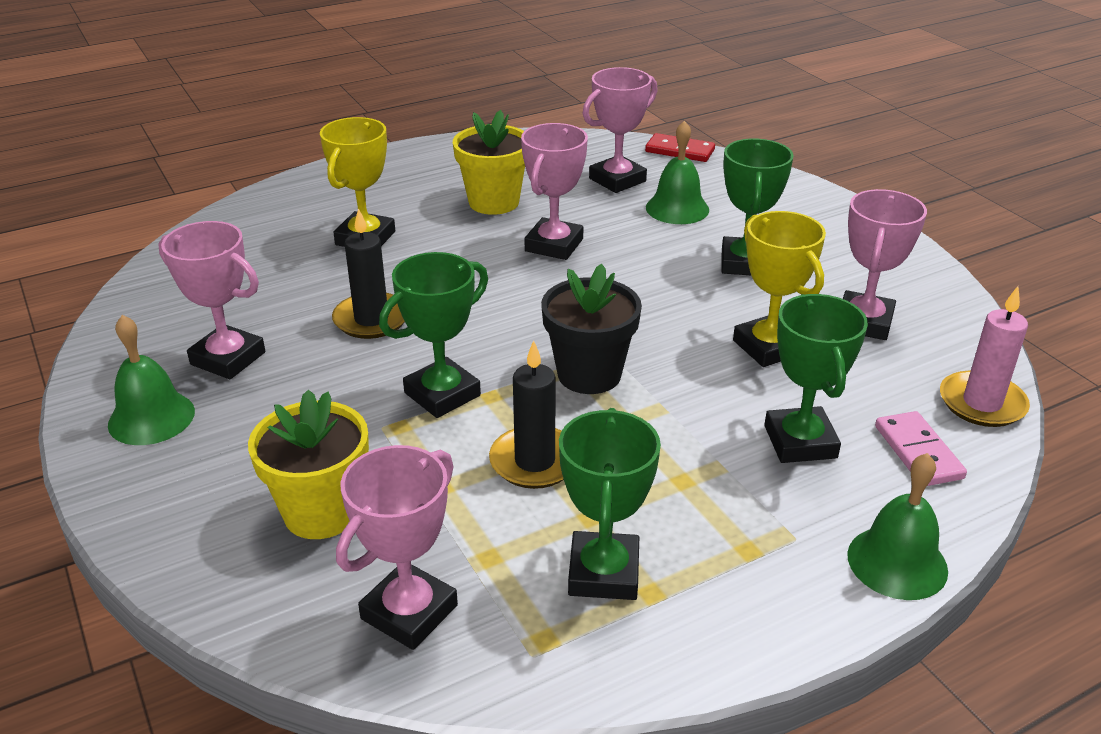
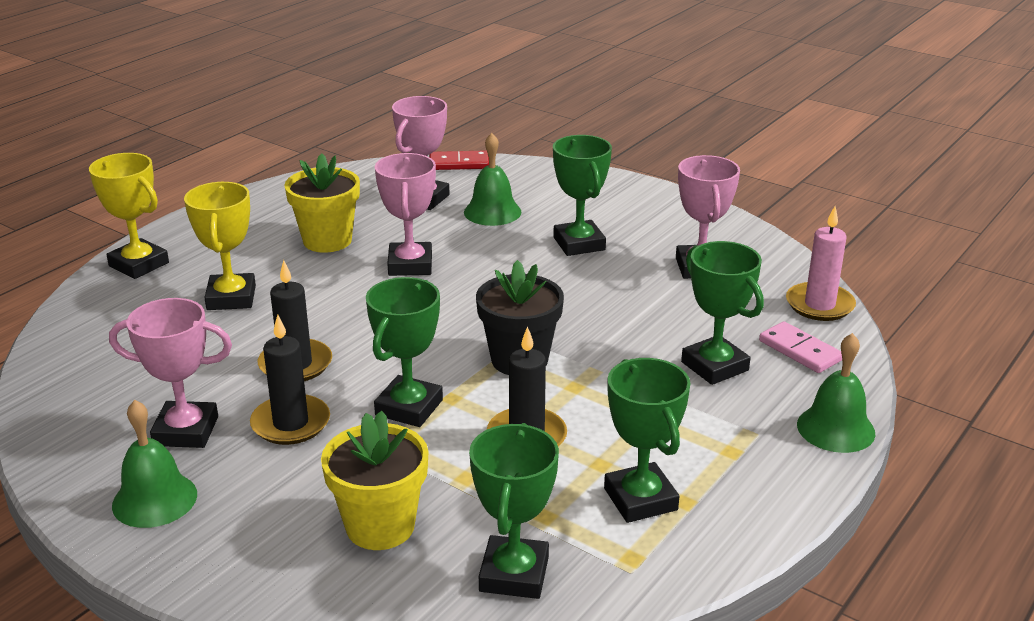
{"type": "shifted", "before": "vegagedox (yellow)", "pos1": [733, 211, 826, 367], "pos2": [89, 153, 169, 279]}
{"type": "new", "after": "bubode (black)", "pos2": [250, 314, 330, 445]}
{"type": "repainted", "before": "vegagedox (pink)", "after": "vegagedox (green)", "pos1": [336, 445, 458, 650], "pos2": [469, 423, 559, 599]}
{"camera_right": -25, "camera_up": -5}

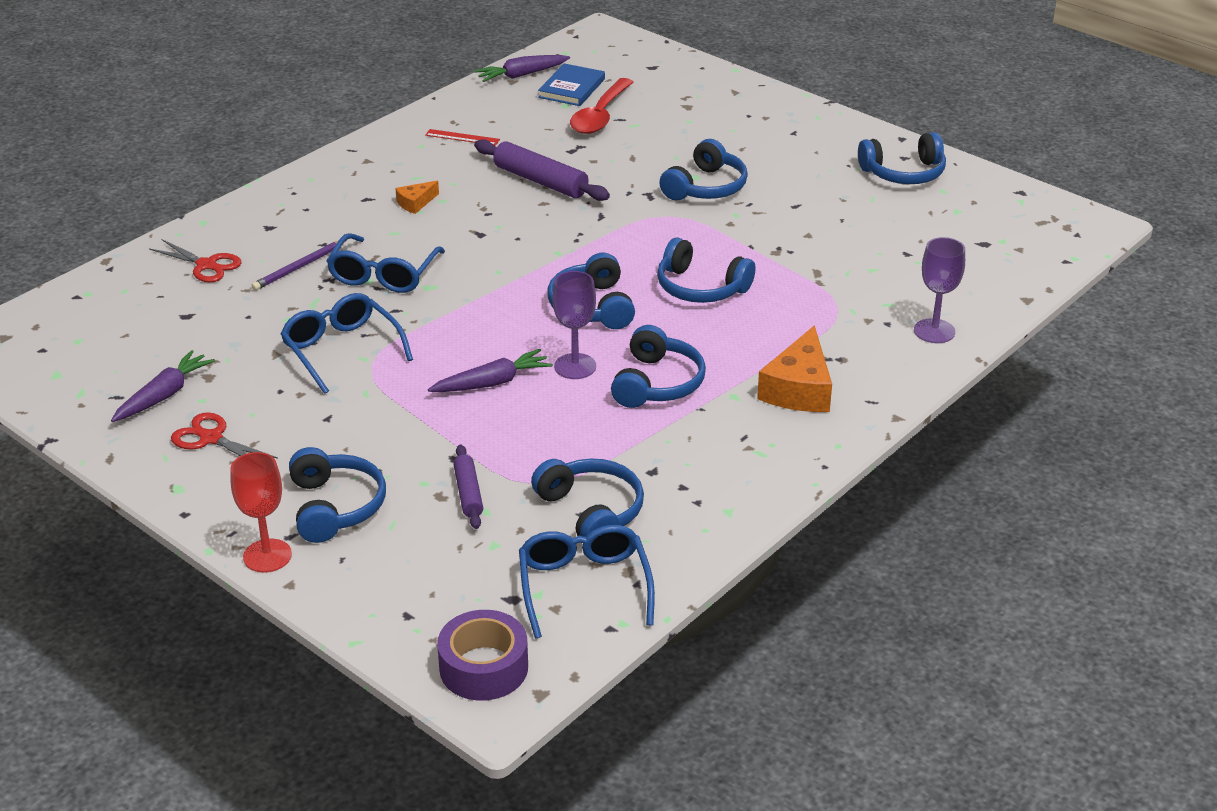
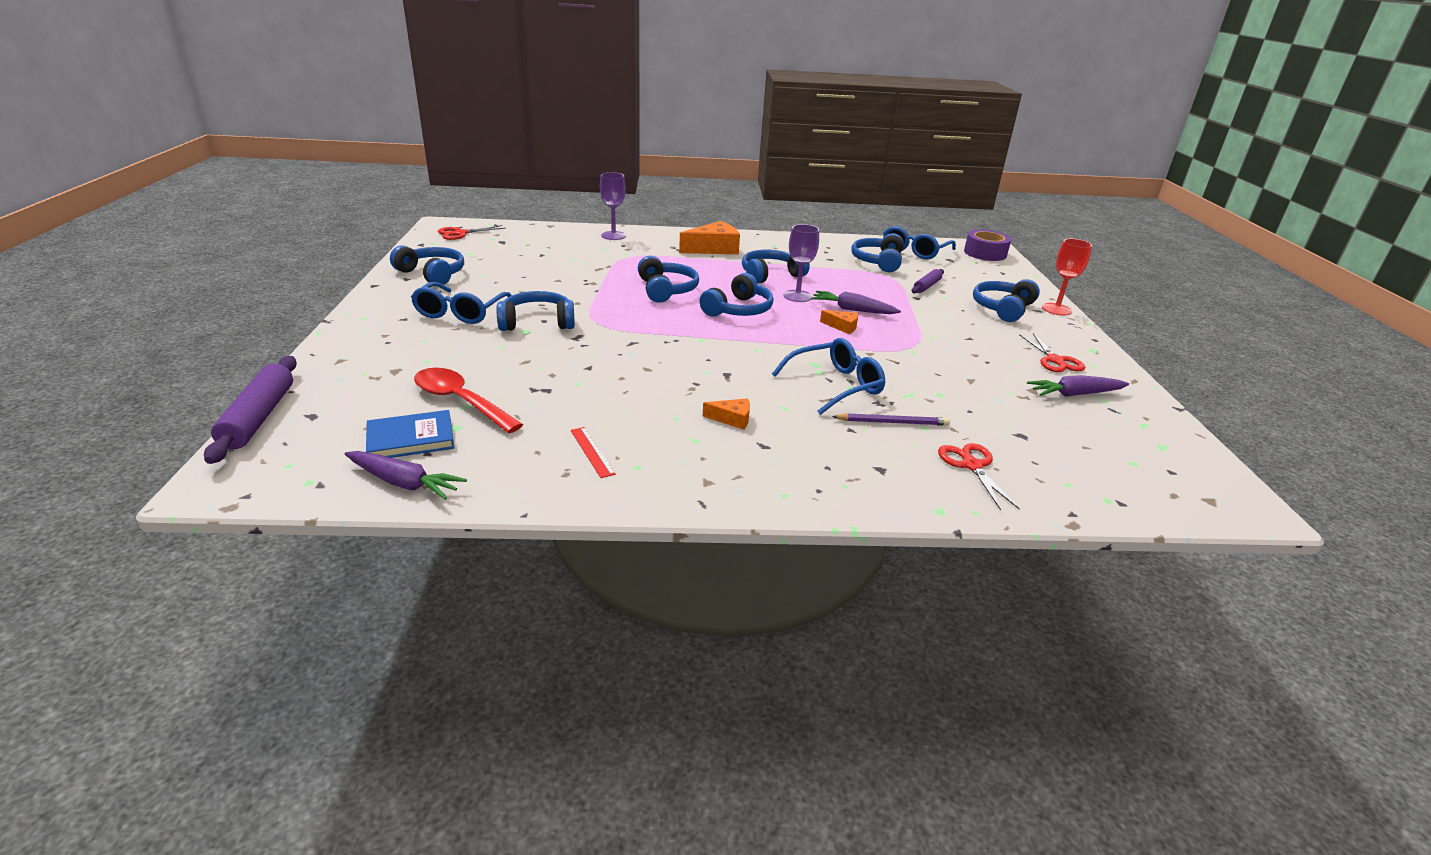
{"type": "shifted", "before": "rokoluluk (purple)", "pos1": [474, 139, 610, 201], "pos2": [204, 356, 297, 464]}
{"type": "shifted", "before": "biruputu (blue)", "pos1": [281, 293, 413, 394], "pos2": [411, 282, 512, 324]}
{"type": "rotated", "before": "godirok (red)", "pos1": [570, 78, 633, 134], "pos2": [414, 368, 523, 433], "turn": -120}
{"type": "new", "after": "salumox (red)", "pos2": [438, 225, 506, 240]}
{"type": "new", "after": "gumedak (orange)", "pos2": [820, 310, 858, 334]}
{"camera_right": -135, "camera_up": -5}

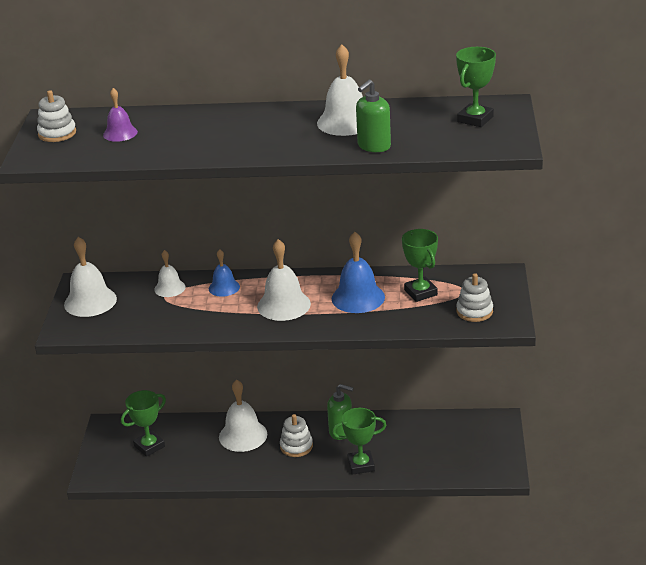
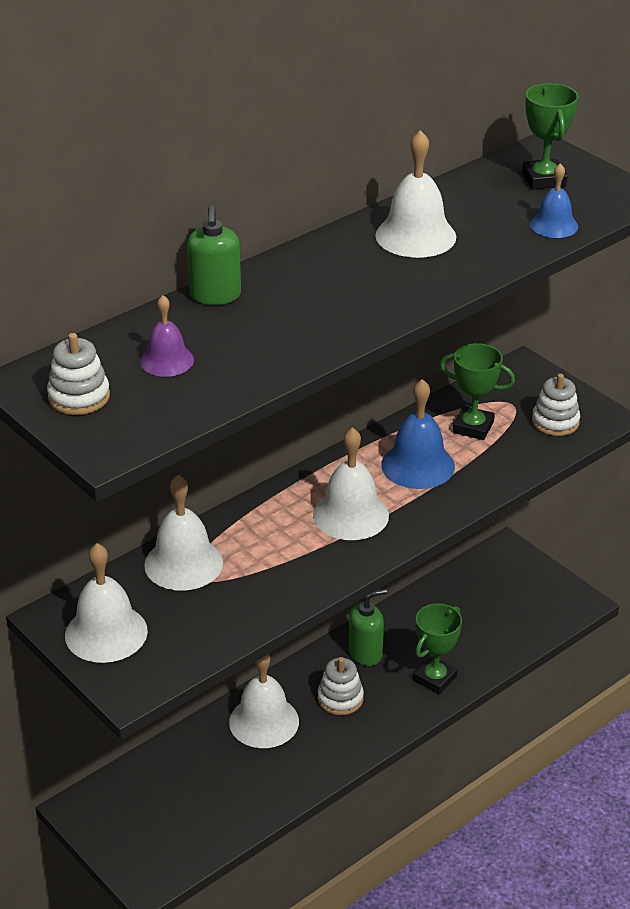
{"type": "scaled", "before": "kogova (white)", "pos1": [154, 250, 186, 297], "pos2": [144, 475, 223, 591], "scale": 1.67}
{"type": "shifted", "before": "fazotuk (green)", "pos1": [356, 80, 391, 152], "pos2": [187, 206, 241, 305]}
{"type": "shifted", "before": "kogova (blue)", "pos1": [209, 249, 240, 297], "pos2": [530, 163, 578, 238]}
{"type": "gone", "before": "vegagedox (green)", "pos1": [121, 390, 166, 457]}
{"camera_right": -45, "camera_up": 5}

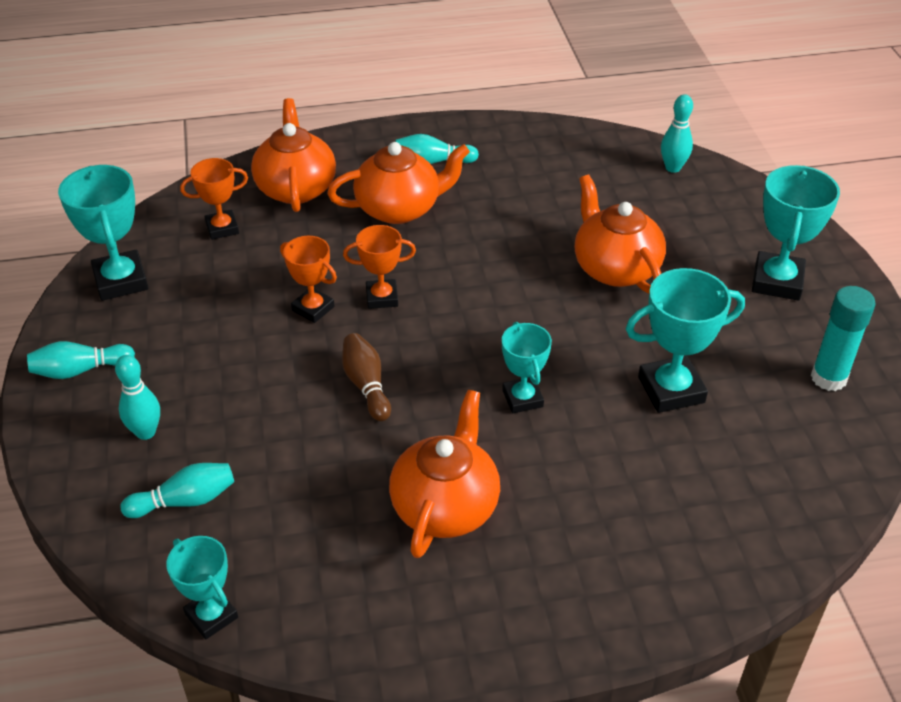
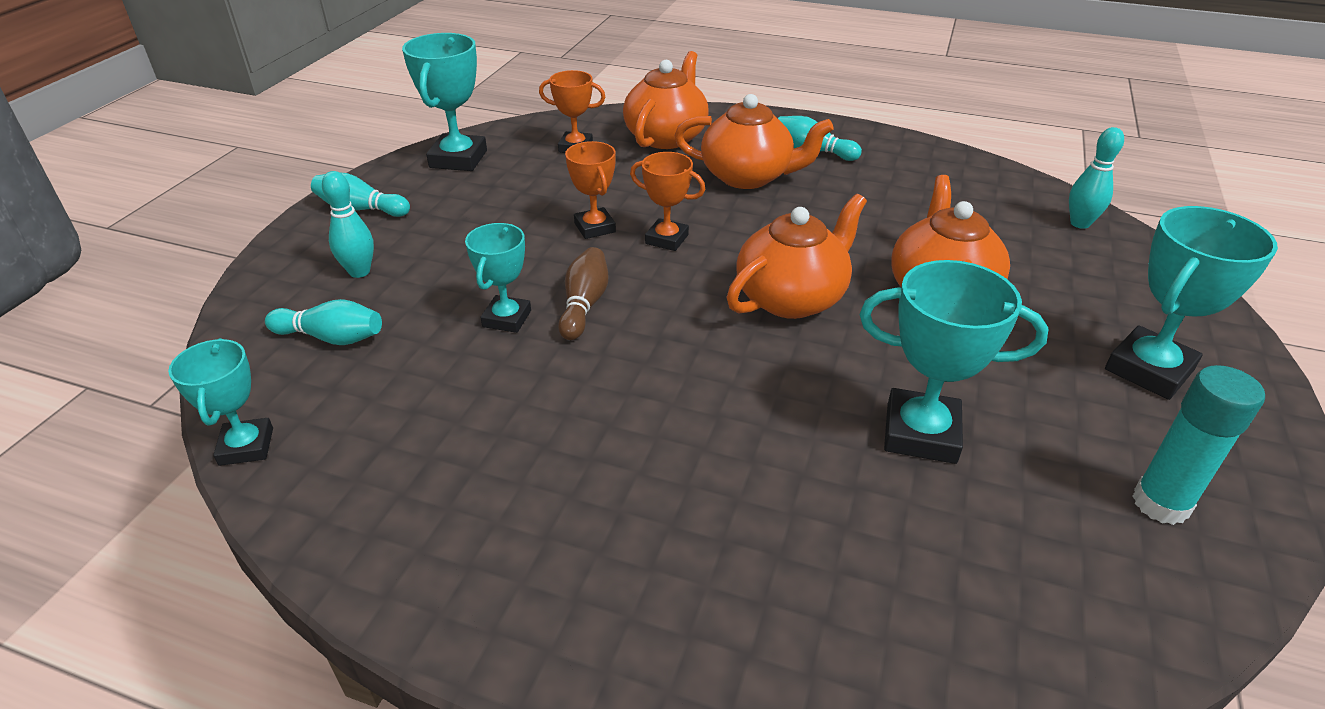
{"type": "shifted", "before": "vegagedox (turquoise)", "pos1": [502, 322, 552, 413], "pos2": [465, 223, 531, 333]}
{"type": "shifted", "before": "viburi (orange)", "pos1": [389, 390, 500, 558], "pos2": [726, 194, 867, 319]}
{"camera_right": 30, "camera_up": -5}

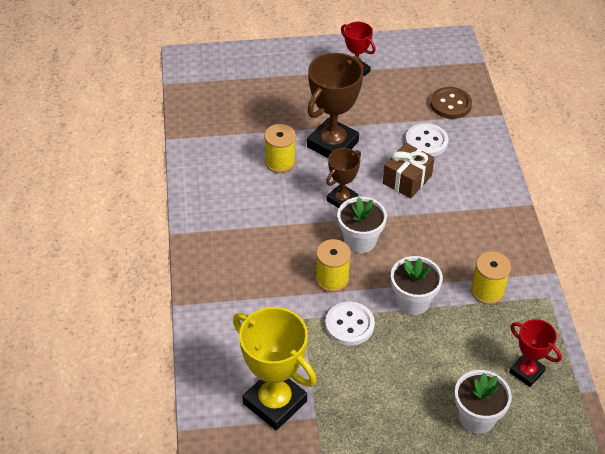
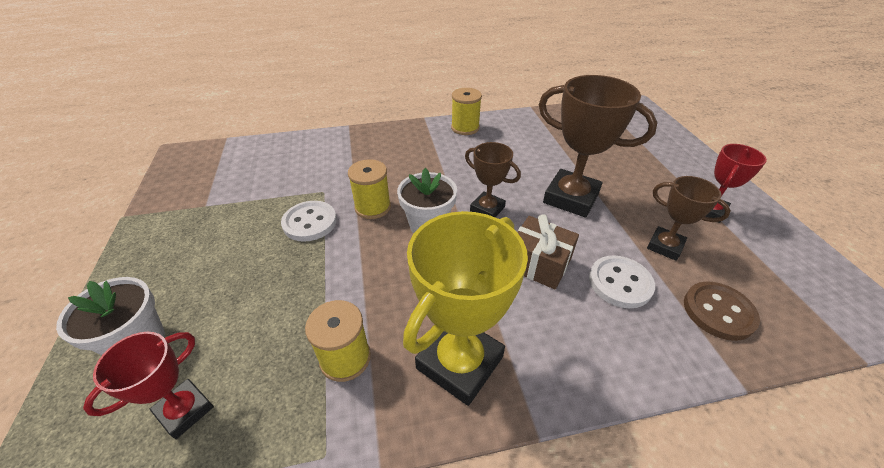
{"type": "shifted", "before": "vegagedox (yellow)", "pos1": [233, 307, 317, 430], "pos2": [403, 211, 528, 406]}
{"type": "shifted", "before": "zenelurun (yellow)", "pos1": [264, 124, 296, 173], "pos2": [451, 88, 482, 135]}
{"type": "new", "after": "vegagedox (brown)", "pos2": [647, 176, 731, 261]}
{"type": "gone", "before": "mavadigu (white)", "pos1": [391, 256, 443, 315]}
{"camera_right": 85, "camera_up": -5}

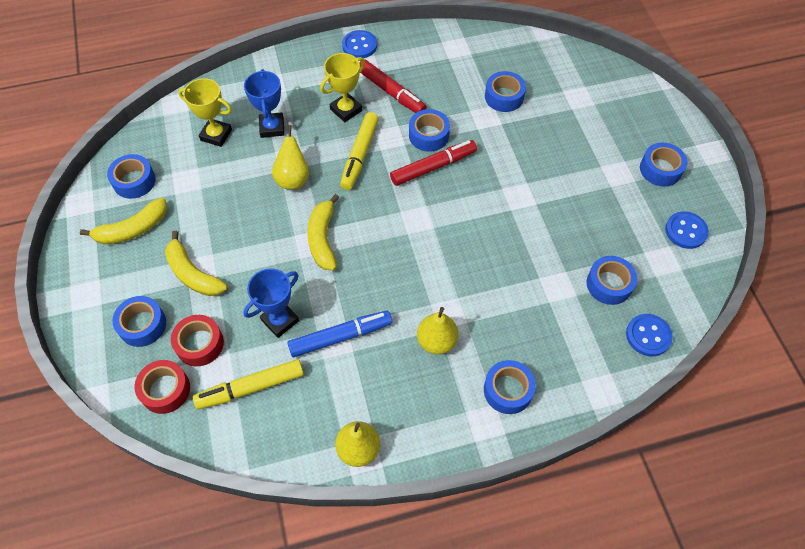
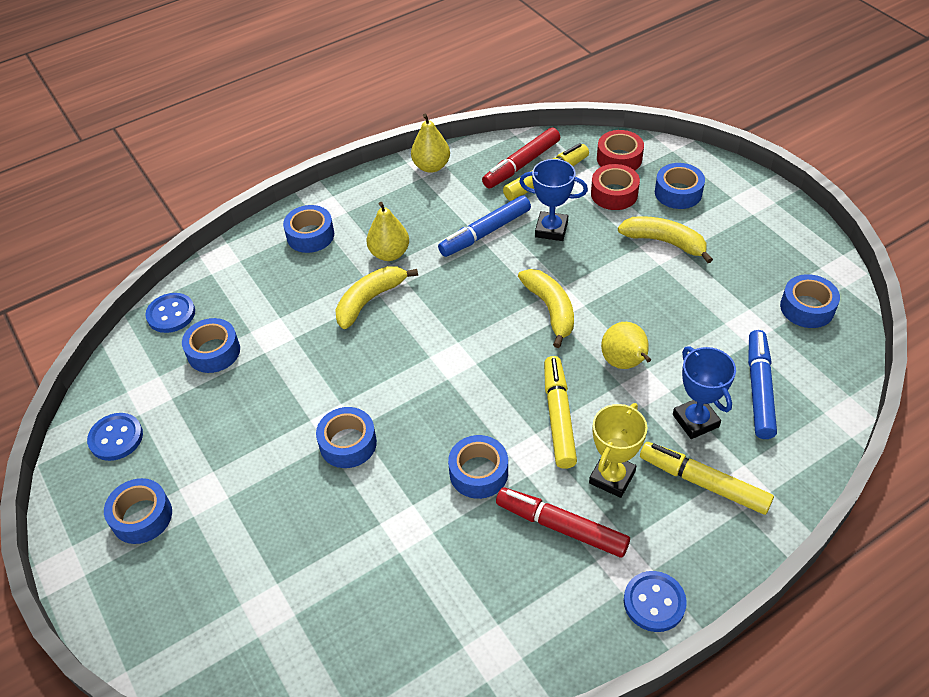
{"type": "shifted", "before": "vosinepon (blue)", "pos1": [485, 71, 526, 112], "pos2": [316, 407, 377, 468]}
{"type": "shifted", "before": "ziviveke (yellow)", "pos1": [80, 198, 167, 245], "pos2": [335, 266, 418, 329]}
{"type": "shifted", "before": "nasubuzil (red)", "pos1": [390, 140, 477, 186], "pos2": [482, 127, 560, 188]}
{"type": "rotated", "before": "vegagedox (blue)", "pos1": [243, 268, 299, 338], "pos2": [519, 159, 588, 241], "turn": 75}
{"type": "new", "after": "nasubuzil (yellow)", "pos2": [640, 442, 774, 515]}
{"type": "swapped", "before": "vegagedox (yellow)", "after": "nasubuzil (blue)", "pos1": [178, 78, 232, 147], "pos2": [748, 330, 777, 439]}
{"camera_right": 165, "camera_up": -10}

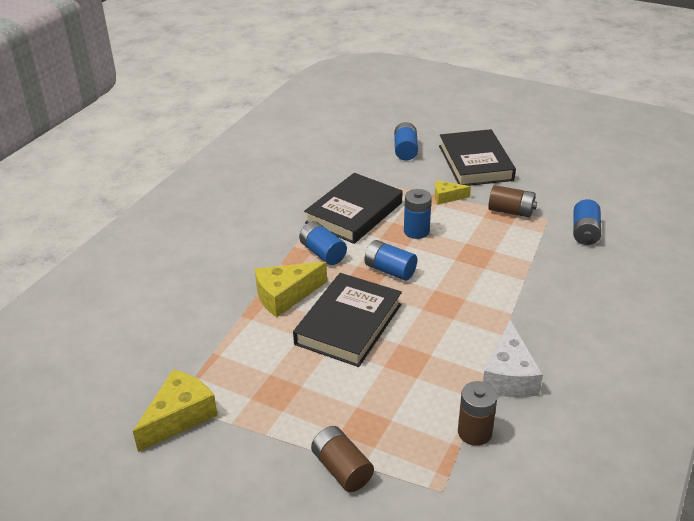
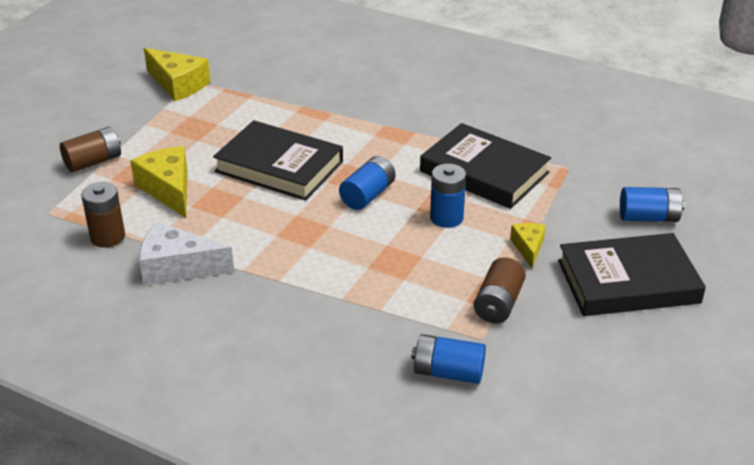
{"type": "shifted", "before": "gumedak (yellow)", "pos1": [255, 262, 327, 317], "pos2": [130, 146, 188, 218]}
{"type": "gone", "before": "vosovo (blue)", "pos1": [299, 221, 347, 265]}
{"camera_right": 90, "camera_up": 0}

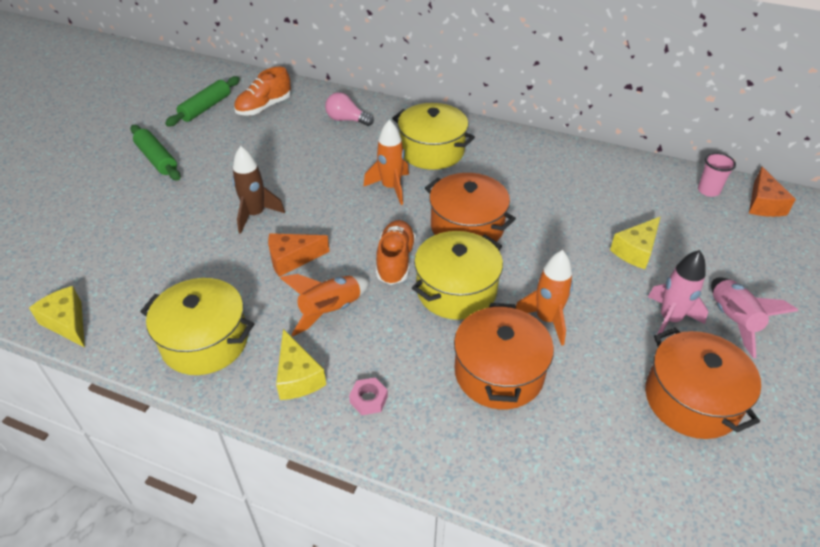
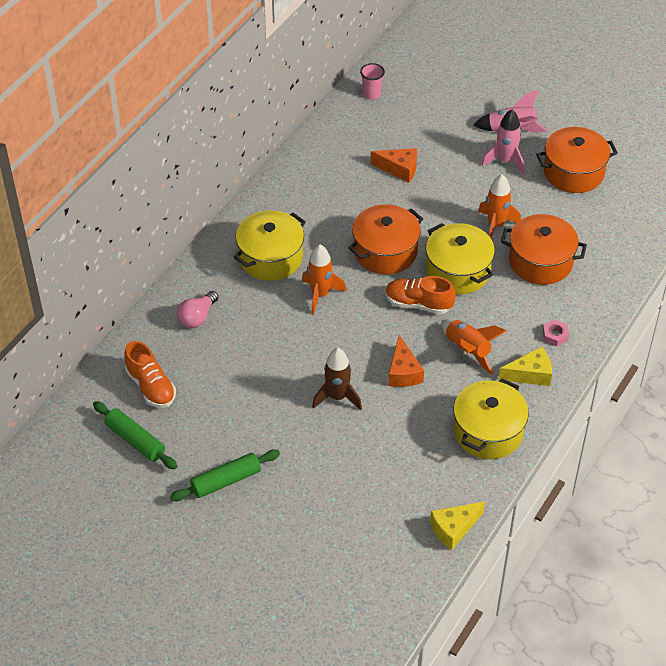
{"type": "shifted", "before": "gumedak (orange)", "pos1": [749, 167, 796, 217], "pos2": [371, 148, 417, 183]}
{"type": "gone", "before": "gumedak (yellow)", "pos1": [610, 217, 660, 269]}
{"camera_right": -80, "camera_up": 5}

